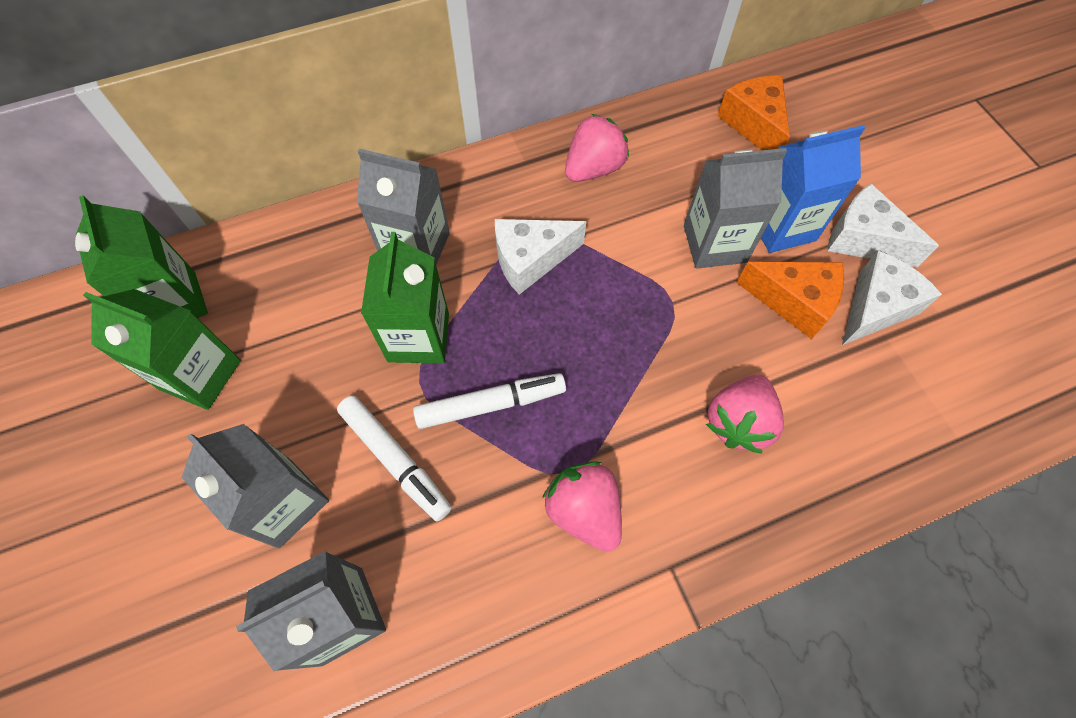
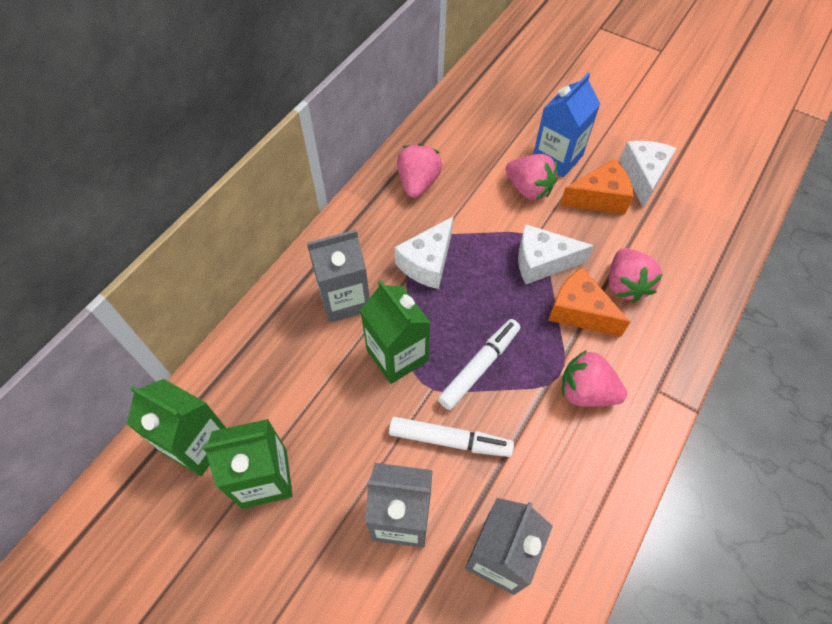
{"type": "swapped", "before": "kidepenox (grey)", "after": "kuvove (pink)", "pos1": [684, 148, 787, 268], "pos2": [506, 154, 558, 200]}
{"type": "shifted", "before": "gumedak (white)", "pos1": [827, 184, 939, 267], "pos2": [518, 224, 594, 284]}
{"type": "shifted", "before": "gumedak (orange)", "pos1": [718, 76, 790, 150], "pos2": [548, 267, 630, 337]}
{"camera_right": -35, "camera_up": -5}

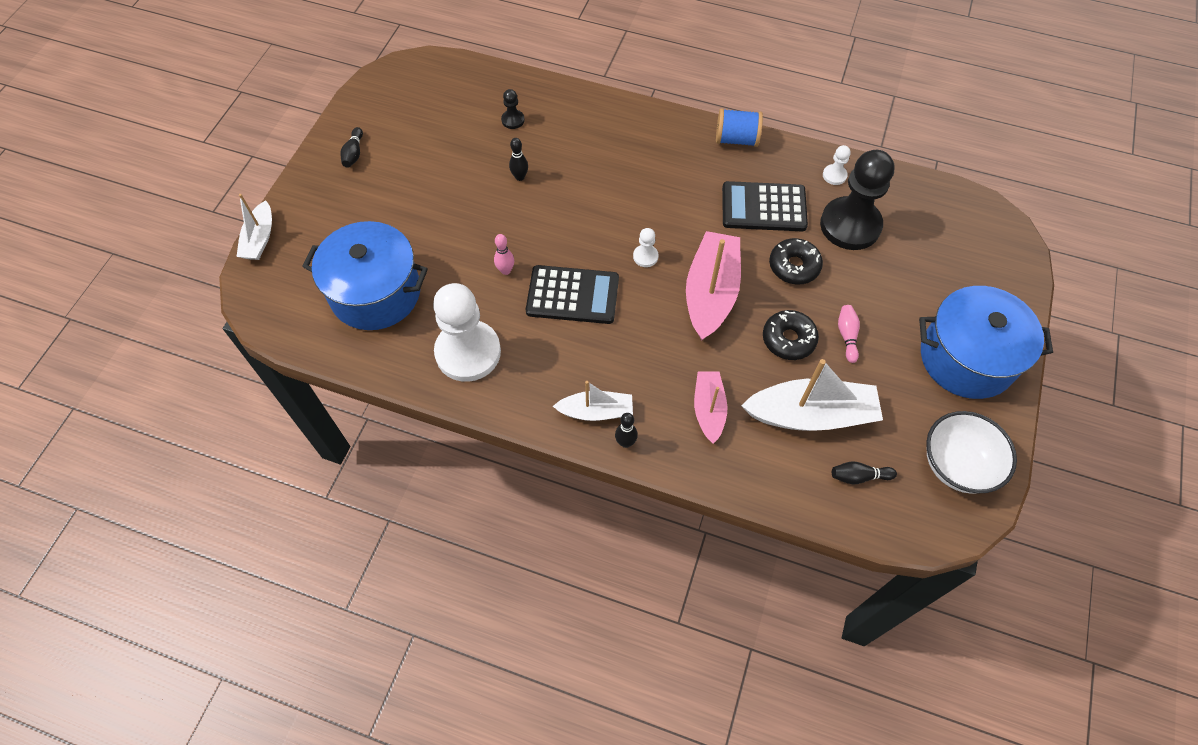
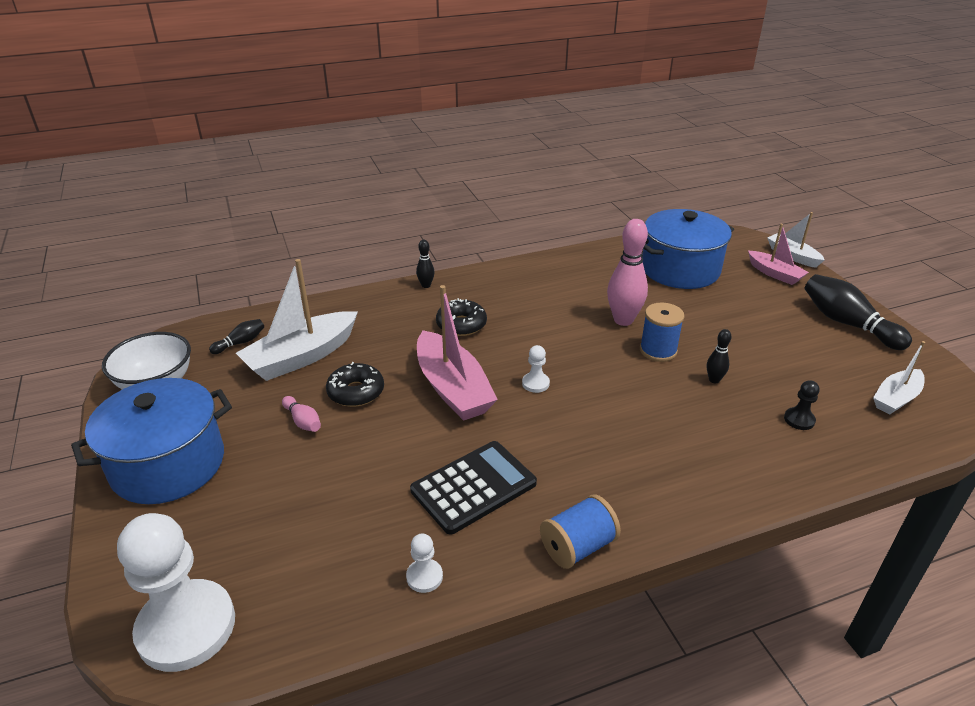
{"type": "shifted", "before": "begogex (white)", "pos1": [433, 283, 501, 382], "pos2": [117, 513, 235, 672]}
{"type": "shifted", "before": "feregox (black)", "pos1": [769, 238, 823, 285], "pos2": [436, 298, 487, 336]}
{"type": "scaled", "before": "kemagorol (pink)", "pos1": [494, 234, 514, 275], "pos2": [607, 219, 648, 326], "scale": 2.02}
{"type": "new", "after": "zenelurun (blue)", "pos2": [640, 302, 685, 362]}
{"type": "shifted", "before": "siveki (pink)", "pos1": [694, 371, 727, 444], "pos2": [748, 224, 809, 285]}
{"type": "scaled", "before": "kemagorol (black)", "pos1": [340, 127, 363, 168], "pos2": [805, 274, 912, 350], "scale": 2.02}
{"type": "shifted", "before": "siveki (white)", "pos1": [553, 381, 633, 421], "pos2": [873, 341, 925, 414]}
{"type": "gone", "before": "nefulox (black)", "pos1": [526, 265, 619, 324]}
{"type": "gone", "before": "begogex (black)", "pos1": [820, 150, 894, 250]}
{"camera_right": 140, "camera_up": -25}

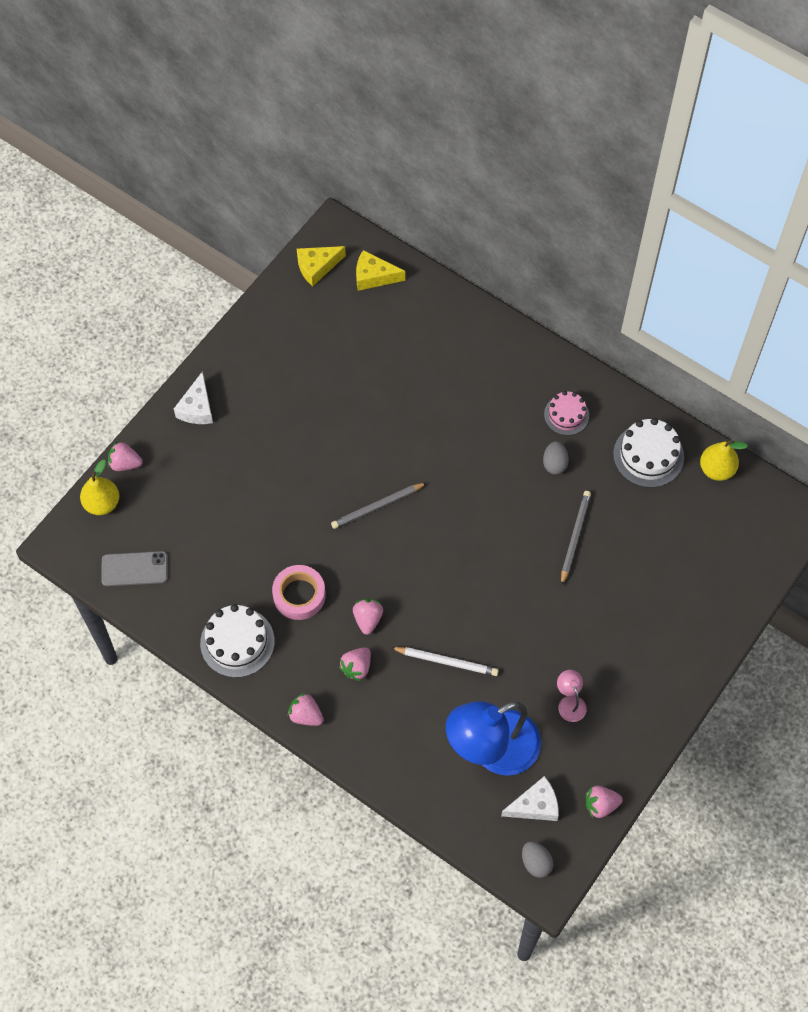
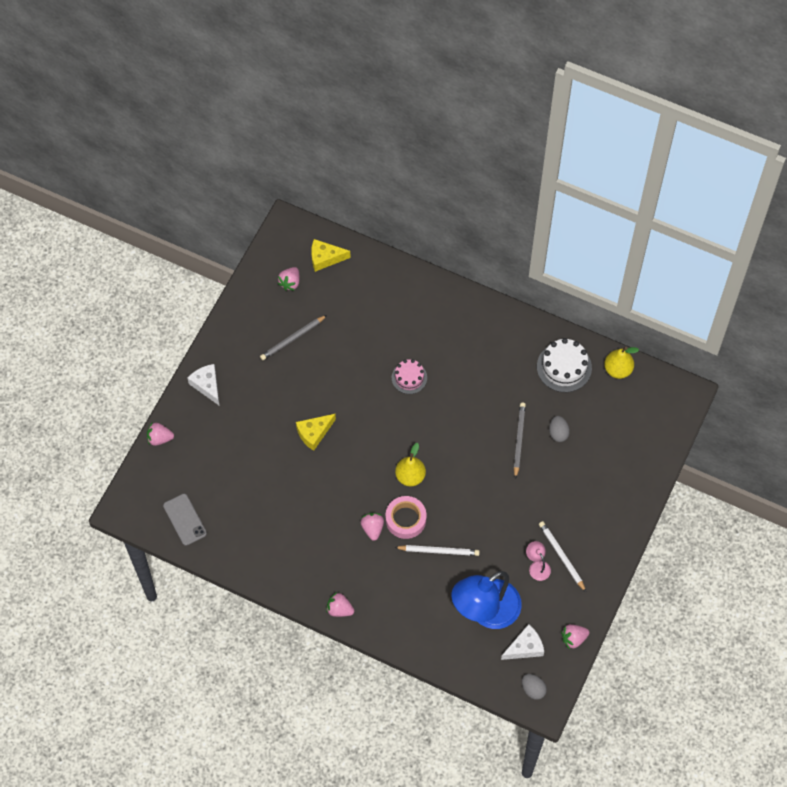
{"type": "rotated", "before": "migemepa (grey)", "pos1": [101, 551, 168, 586], "pos2": [163, 494, 207, 546], "turn": 75}
{"type": "rotated", "before": "gumedak (white)", "pos1": [174, 371, 213, 424], "pos2": [188, 364, 220, 406], "turn": 150}
{"type": "shifted", "before": "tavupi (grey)", "pos1": [331, 483, 427, 529], "pos2": [260, 315, 327, 360]}
{"type": "shifted", "before": "kuvove (pink)", "pos1": [339, 647, 371, 682], "pos2": [278, 267, 300, 291]}
{"type": "shifted", "before": "gumedak (yellow)", "pos1": [297, 246, 346, 286], "pos2": [296, 414, 336, 451]}
{"type": "shifted", "before": "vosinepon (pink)", "pos1": [272, 565, 326, 620], "pos2": [386, 496, 426, 539]}
{"type": "shifted", "before": "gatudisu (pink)", "pos1": [544, 391, 589, 435], "pos2": [392, 359, 427, 394]}
{"type": "shifted", "before": "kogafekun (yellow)", "pos1": [80, 460, 119, 515], "pos2": [395, 443, 426, 487]}
{"type": "new", "after": "tavupi (white)", "pos2": [539, 521, 586, 592]}
{"type": "shifted", "before": "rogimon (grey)", "pos1": [543, 441, 569, 475], "pos2": [549, 416, 570, 442]}
{"type": "gone", "before": "gatudisu (white)", "pos1": [200, 604, 275, 678]}
{"camera_right": -10, "camera_up": 0}

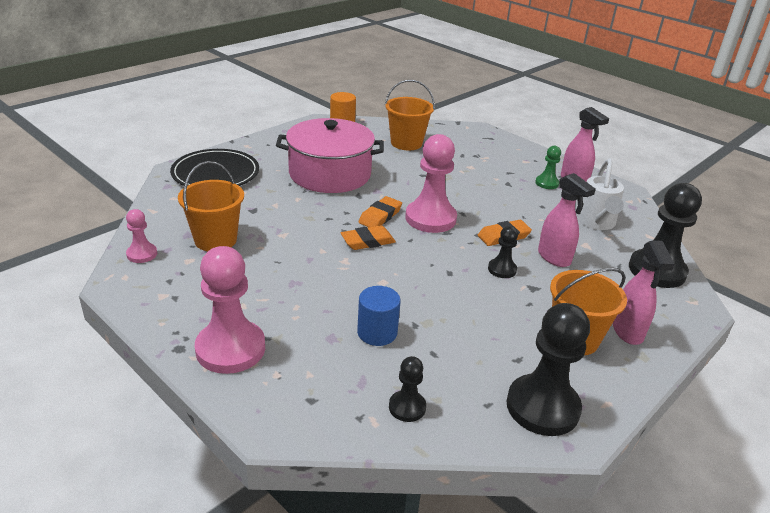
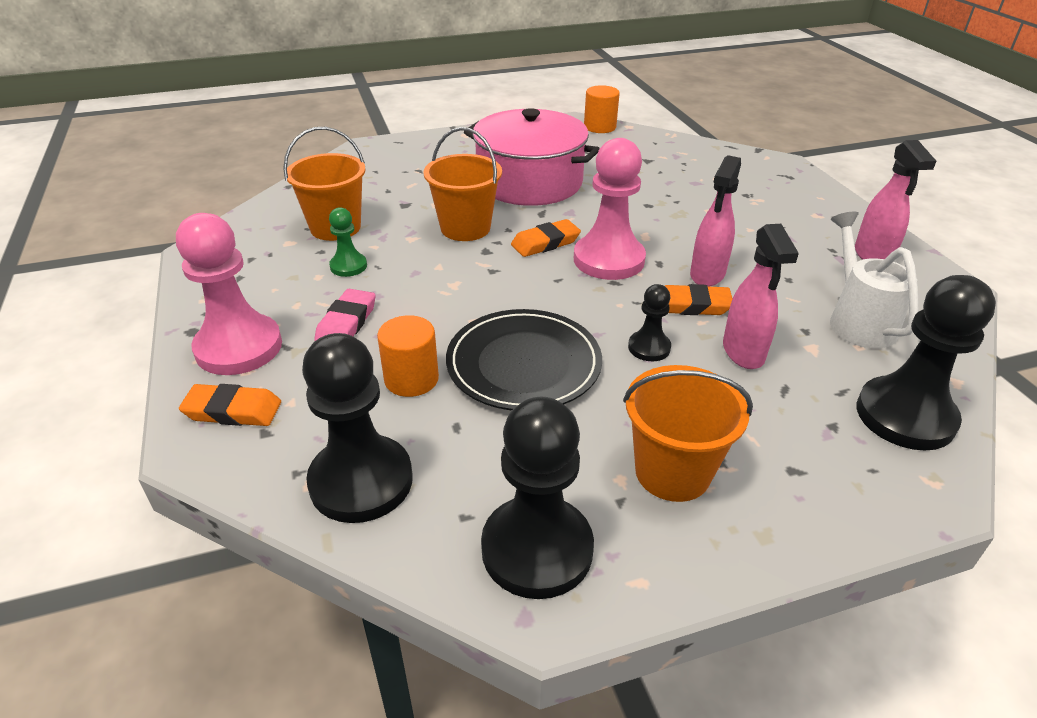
{"type": "shifted", "before": "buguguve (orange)", "pos1": [341, 225, 396, 250], "pos2": [179, 384, 281, 426]}
{"type": "scaled", "before": "begogex (black)", "pos1": [389, 356, 426, 422], "pos2": [302, 333, 413, 523], "scale": 1.98}
{"type": "new", "after": "buguguve (pink)", "pos2": [314, 289, 376, 341]}
{"type": "shifted", "before": "begogex (green)", "pos1": [535, 146, 561, 189], "pos2": [329, 207, 367, 277]}
{"type": "repainted", "before": "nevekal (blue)", "after": "nevekal (orange)", "pos1": [357, 286, 401, 346], "pos2": [377, 315, 439, 397]}
{"type": "shifted", "before": "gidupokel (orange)", "pos1": [385, 80, 435, 150], "pos2": [424, 127, 502, 241]}
{"type": "shifted", "before": "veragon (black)", "pos1": [170, 149, 259, 186], "pos2": [446, 309, 602, 410]}
{"type": "shifted", "before": "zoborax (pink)", "pos1": [613, 241, 674, 345], "pos2": [690, 155, 741, 287]}
{"type": "rotated", "before": "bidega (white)", "pos1": [576, 158, 624, 230], "pos2": [830, 212, 919, 348], "turn": 135}
{"type": "gone", "before": "begogex (pink)", "pos1": [126, 209, 157, 263]}
{"camera_right": 30, "camera_up": 5}

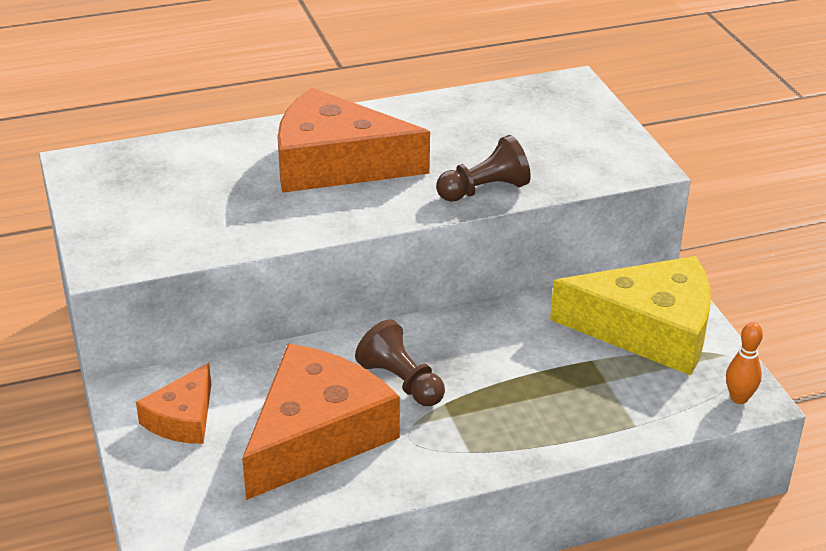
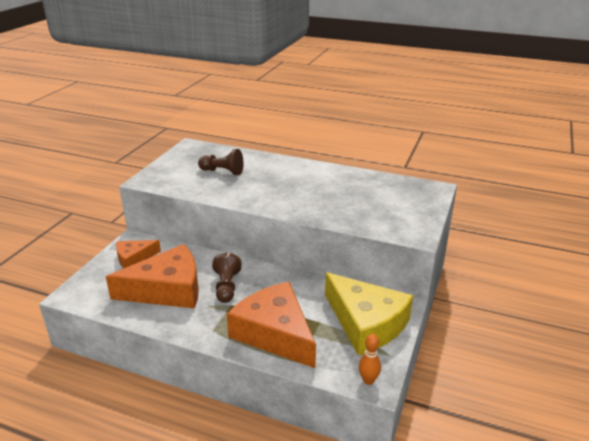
{"type": "shifted", "before": "begogex (brown)", "pos1": [436, 135, 531, 202], "pos2": [198, 149, 244, 175]}
{"type": "shifted", "before": "gumedak (orange)", "pos1": [277, 87, 430, 193], "pos2": [227, 282, 316, 368]}
{"camera_right": 40, "camera_up": -5}

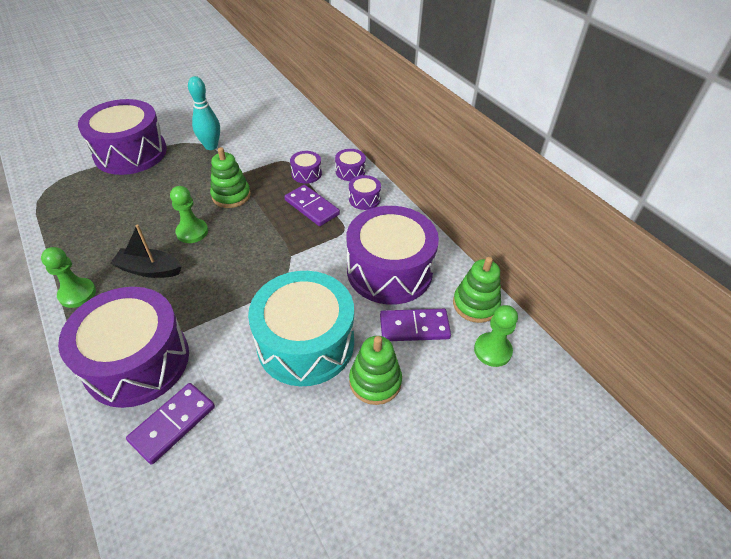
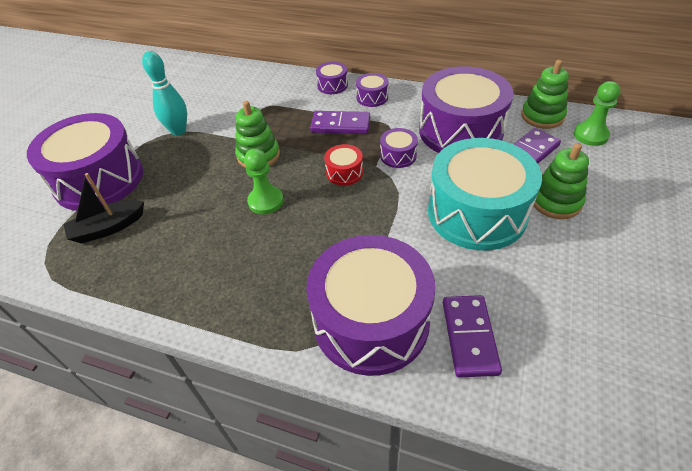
{"type": "shifted", "before": "siveki (black)", "pos1": [110, 224, 182, 278], "pos2": [64, 173, 144, 243]}
{"type": "new", "after": "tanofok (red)", "pos2": [324, 144, 363, 186]}
{"type": "shifted", "before": "tanofok (purple)", "pos1": [290, 151, 322, 184], "pos2": [380, 128, 418, 168]}
{"type": "gone", "before": "begogex (green)", "pos1": [41, 247, 96, 308]}
{"camera_right": -35, "camera_up": 0}

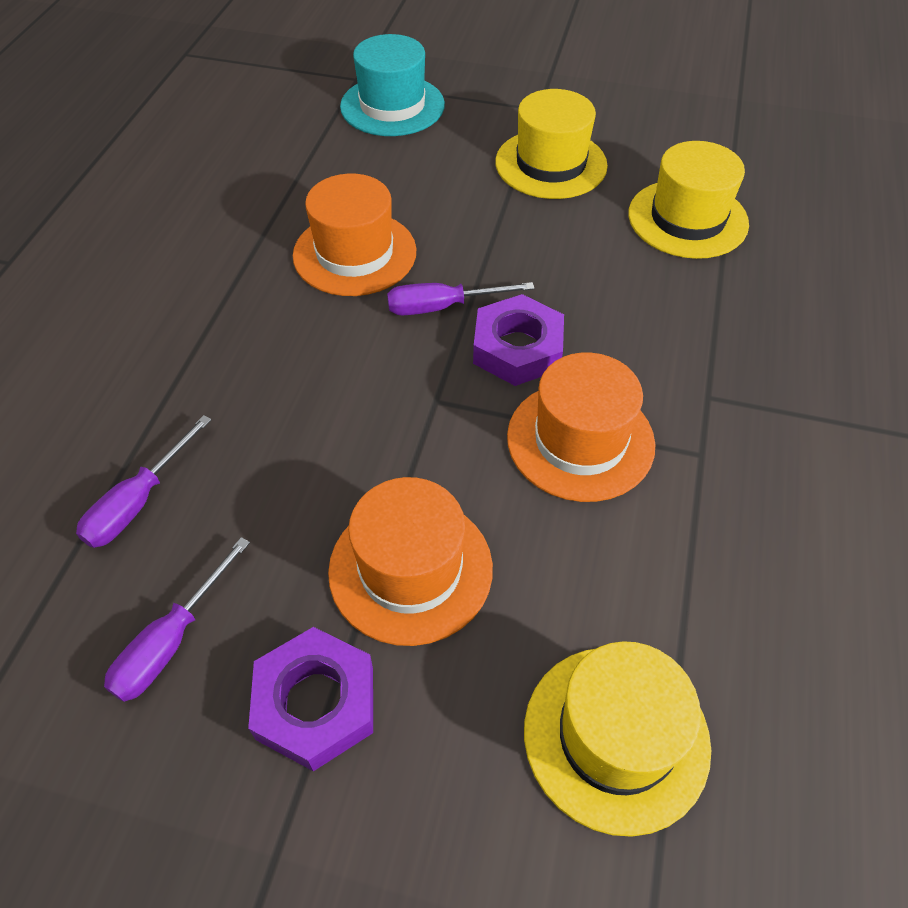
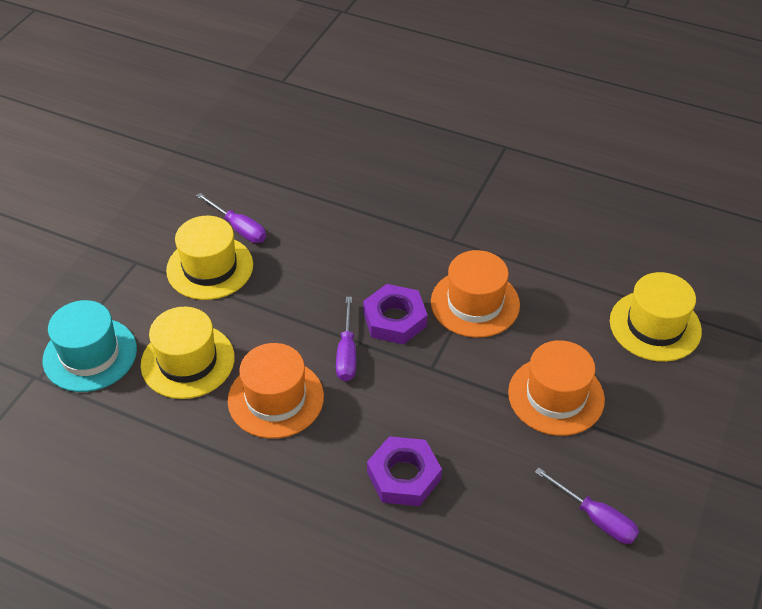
{"type": "shifted", "before": "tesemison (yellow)", "pos1": [628, 141, 749, 259], "pos2": [141, 307, 235, 399]}
{"type": "shifted", "before": "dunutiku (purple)", "pos1": [76, 415, 211, 548], "pos2": [196, 193, 266, 243]}
{"type": "shifted", "before": "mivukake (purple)", "pos1": [248, 627, 373, 771], "pos2": [367, 436, 442, 506]}
{"camera_right": -80, "camera_up": -5}

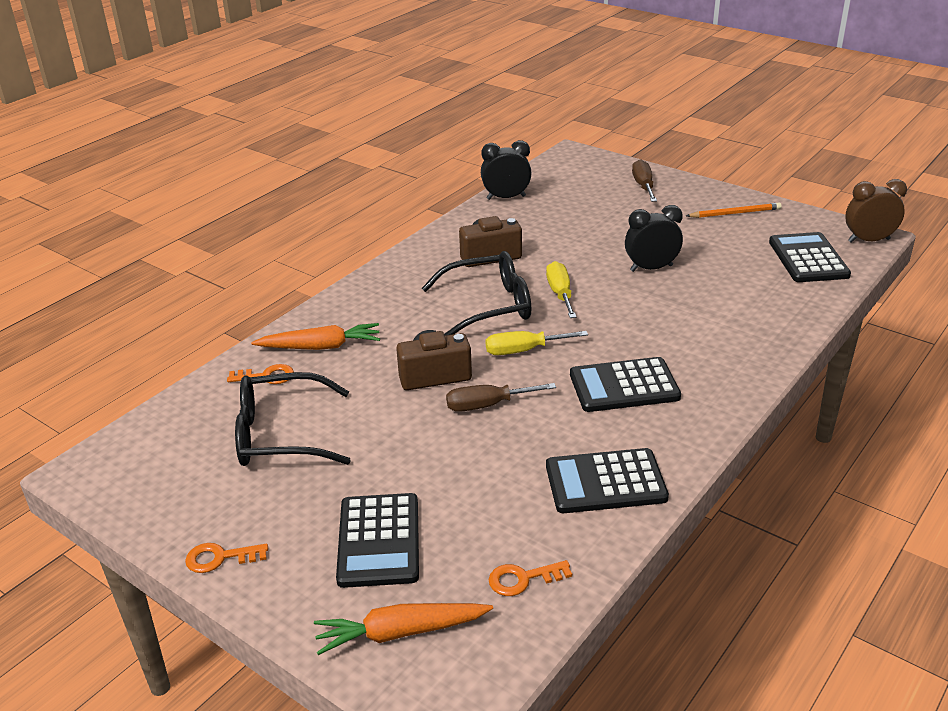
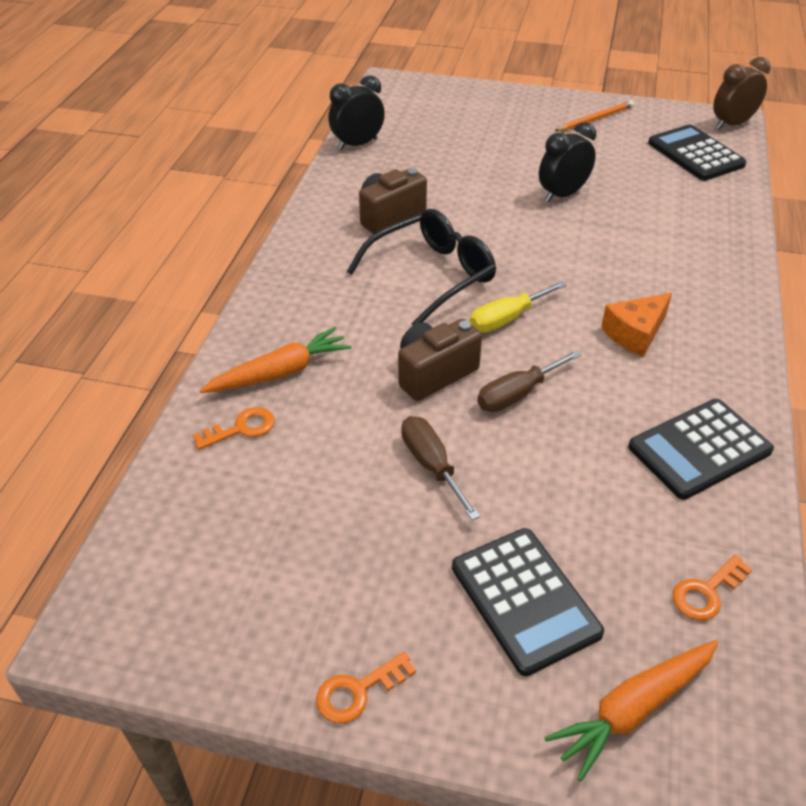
{"type": "shifted", "before": "dunutiku (brown)", "pos1": [632, 159, 657, 202], "pos2": [401, 416, 480, 520]}
{"type": "swapped", "before": "nefulox (black)", "after": "gumedak (orange)", "pos1": [570, 357, 681, 412], "pos2": [601, 293, 672, 357]}
{"type": "gone", "before": "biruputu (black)", "pos1": [235, 372, 351, 466]}
{"type": "gone", "before": "dunutiku (yellow)", "pos1": [546, 261, 576, 318]}
{"camera_right": -25, "camera_up": 10}

